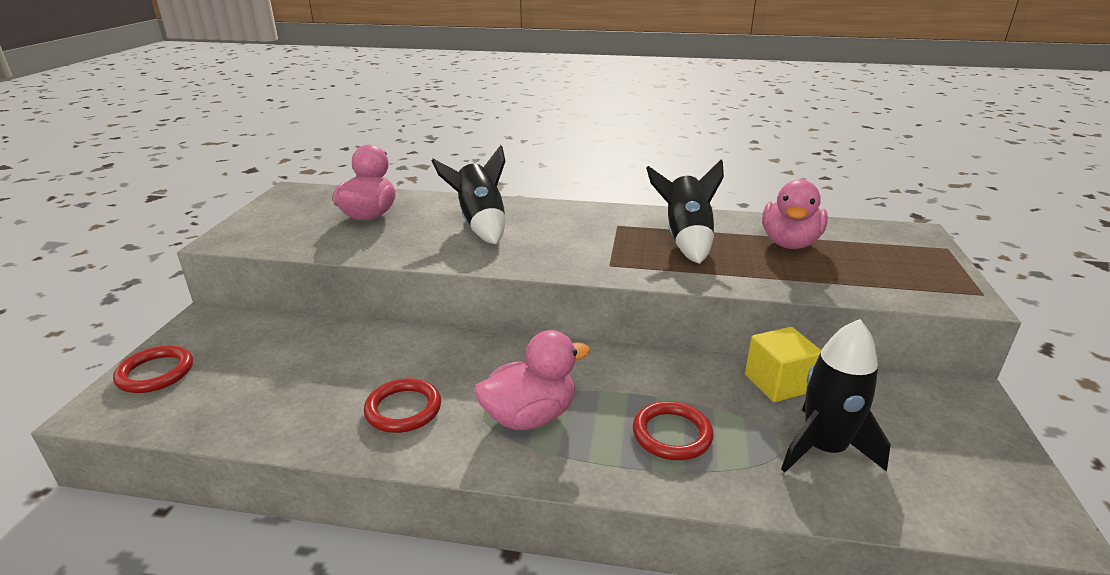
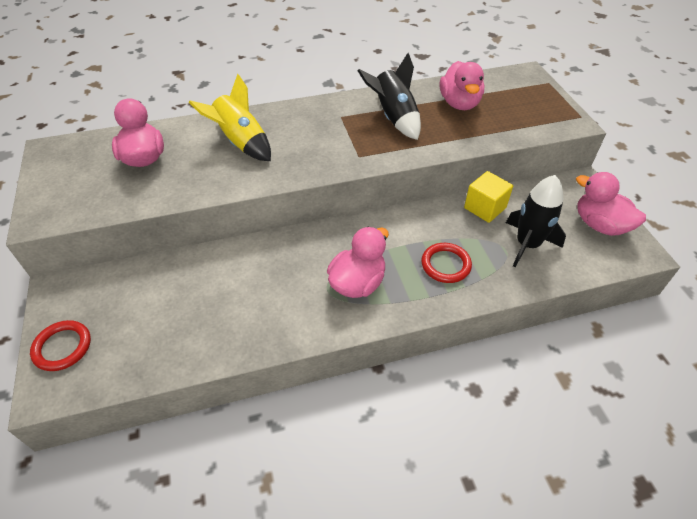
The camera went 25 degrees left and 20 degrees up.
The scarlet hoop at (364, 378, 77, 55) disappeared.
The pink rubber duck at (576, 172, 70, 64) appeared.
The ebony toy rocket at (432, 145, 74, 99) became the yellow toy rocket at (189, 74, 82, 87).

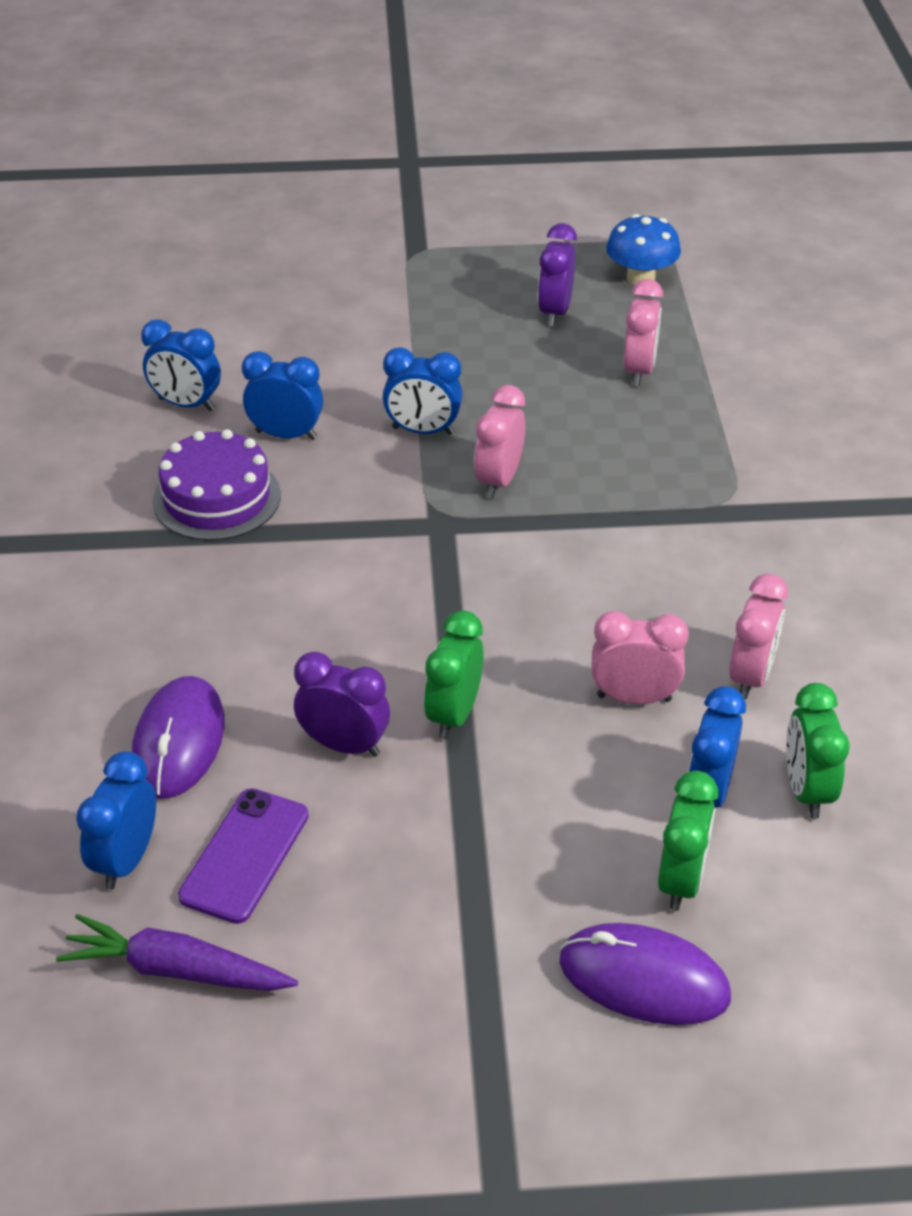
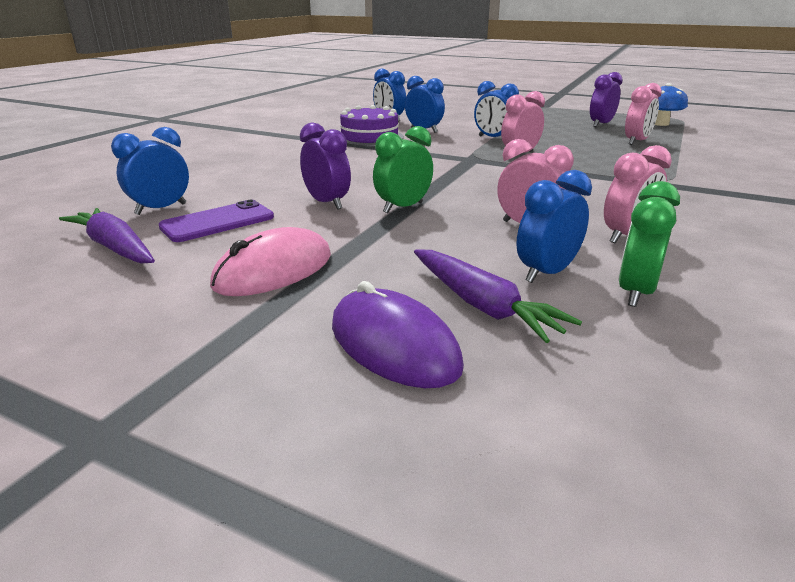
The camera went 30 degrees right and 15 degrees down.
The royal purple computer mouse at (132, 676, 92, 123) disappeared.
The pink computer mouse at (210, 227, 121, 69) appeared.
The leaf-green bedside clock at (658, 771, 60, 140) was replaced by the royal purple root vegetable at (414, 250, 168, 93).

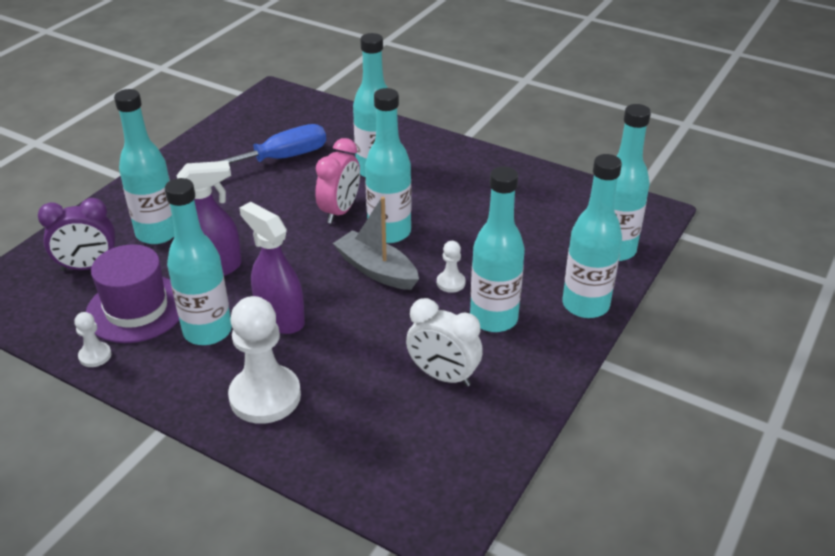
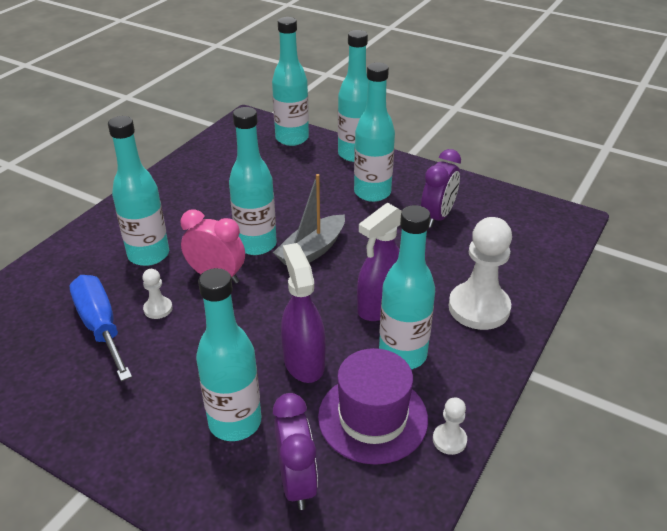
The camera went 90 degrees left and 0 degrees up.
The white game pawn moved from (437, 241, 29, 52) to (142, 269, 31, 50).
The white bedside clock at (406, 298, 77, 89) became the royal purple bedside clock at (421, 149, 40, 79).

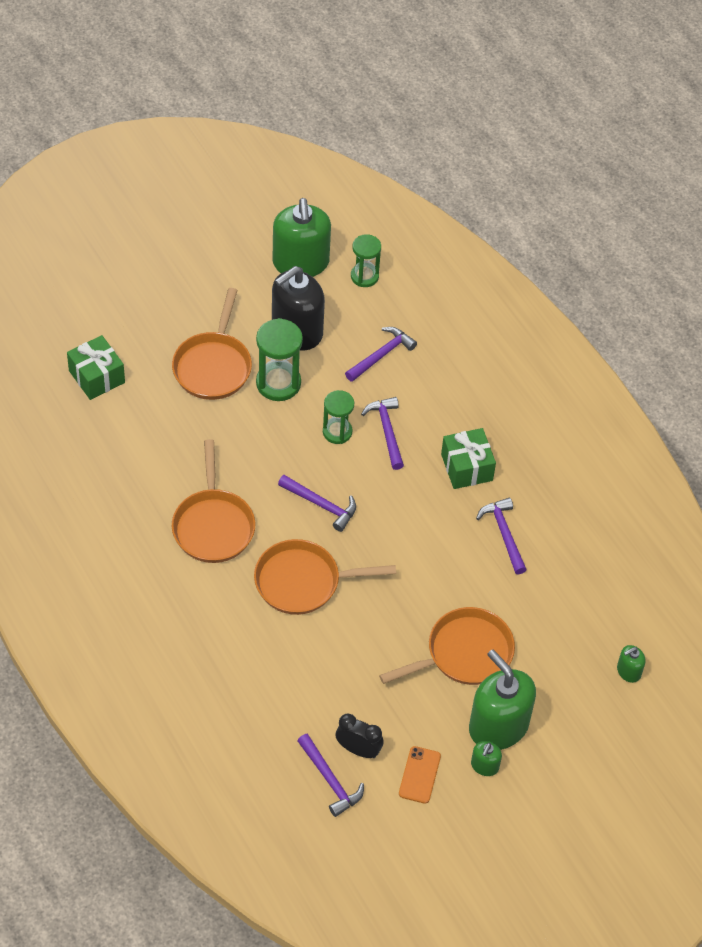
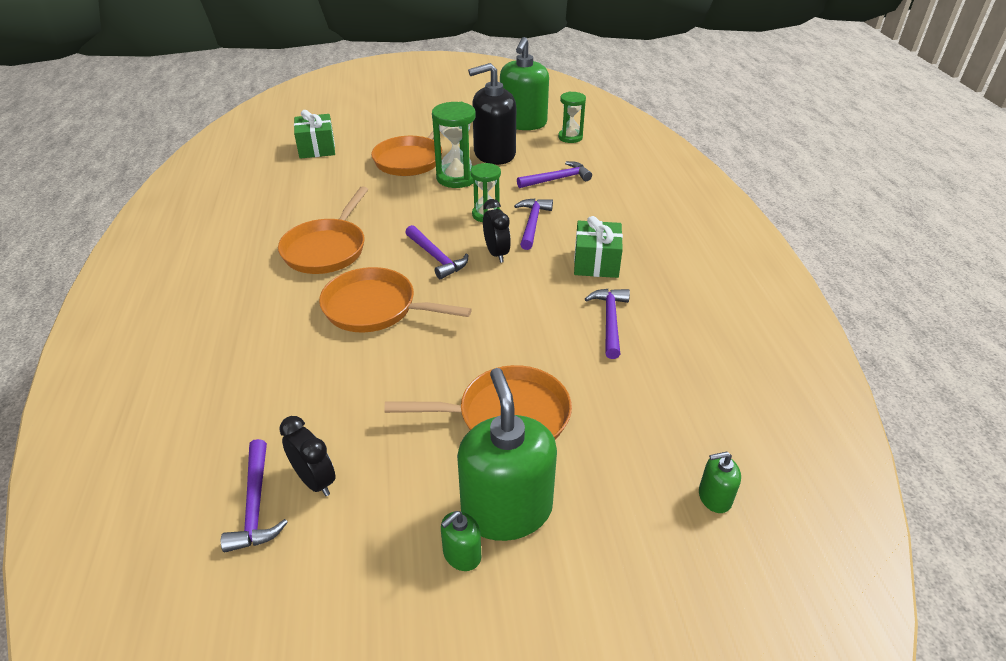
The camera went 25 degrees right and 15 degrees down.
The orange-coloured mobile phone at (399, 746, 42, 58) disappeared.
The ebony bedside clock at (483, 199, 28, 64) appeared.

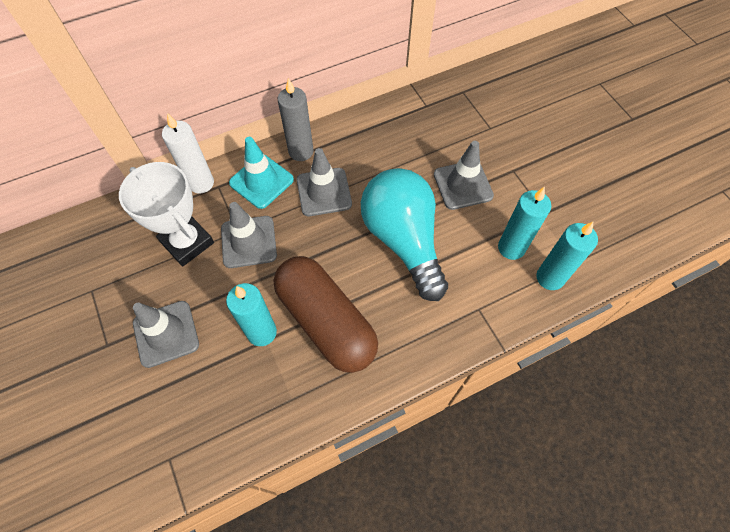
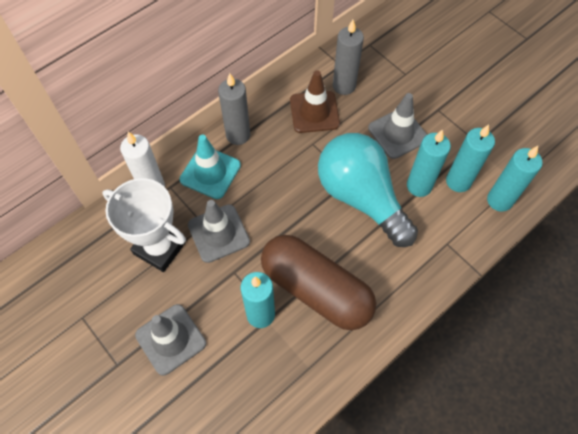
The camera went 15 degrees left and 0 degrees up.
The gray safety cone at (297, 148, 55, 68) disappeared.
The dark brown safety cone at (290, 70, 50, 63) appeared.
The gray wax candle at (333, 20, 31, 75) appeared.
The aqua wax candle at (407, 129, 44, 68) appeared.

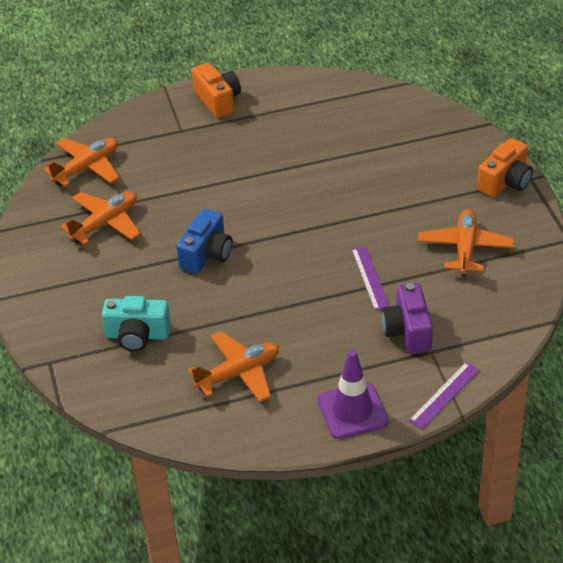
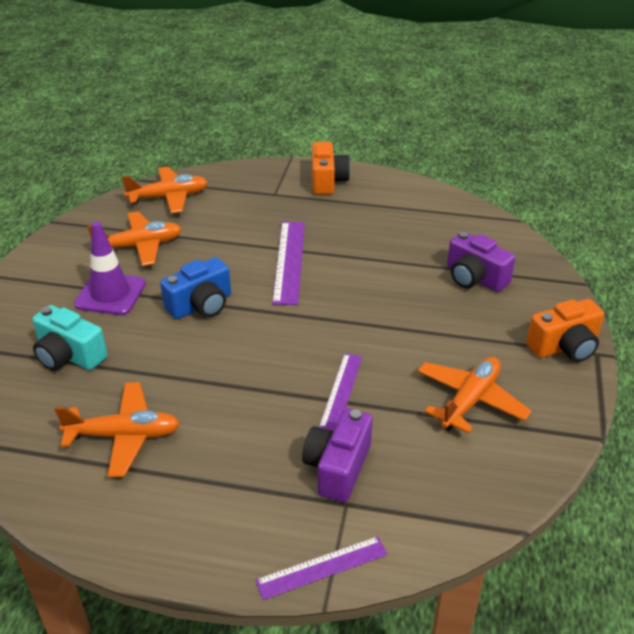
The camera went 25 degrees right and 5 degrees down.
The royal purple ruler at (272, 222, 33, 83) appeared.
The royal purple camera at (447, 231, 68, 61) appeared.
The royal purple safety cone moved from (318, 349, 71, 90) to (74, 221, 72, 94).

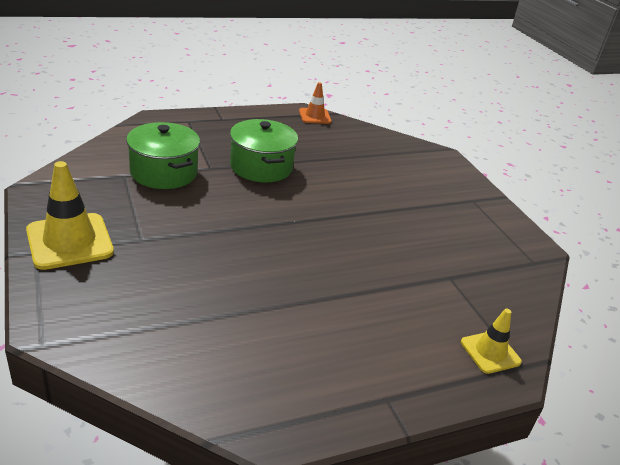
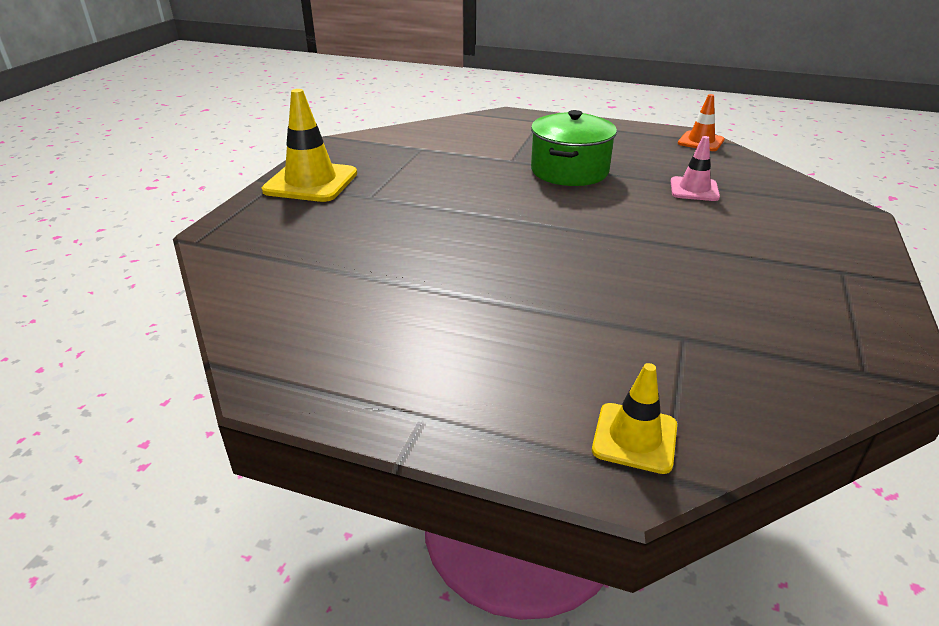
The camera went 45 degrees right and 0 degrees up.
The leaf-green stockpot at (126, 122, 74, 67) disappeared.
The pink safety cone at (671, 136, 49, 65) appeared.

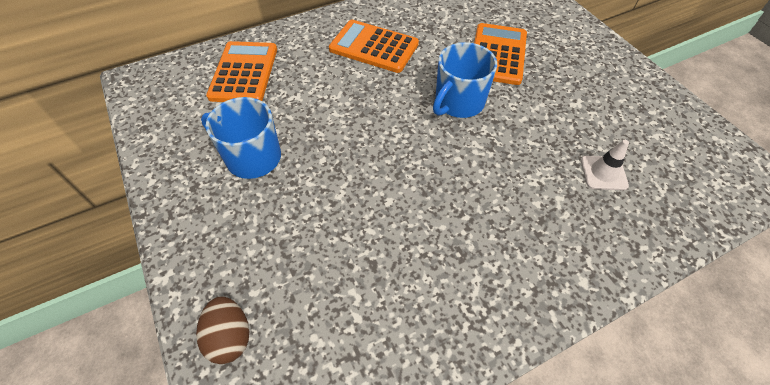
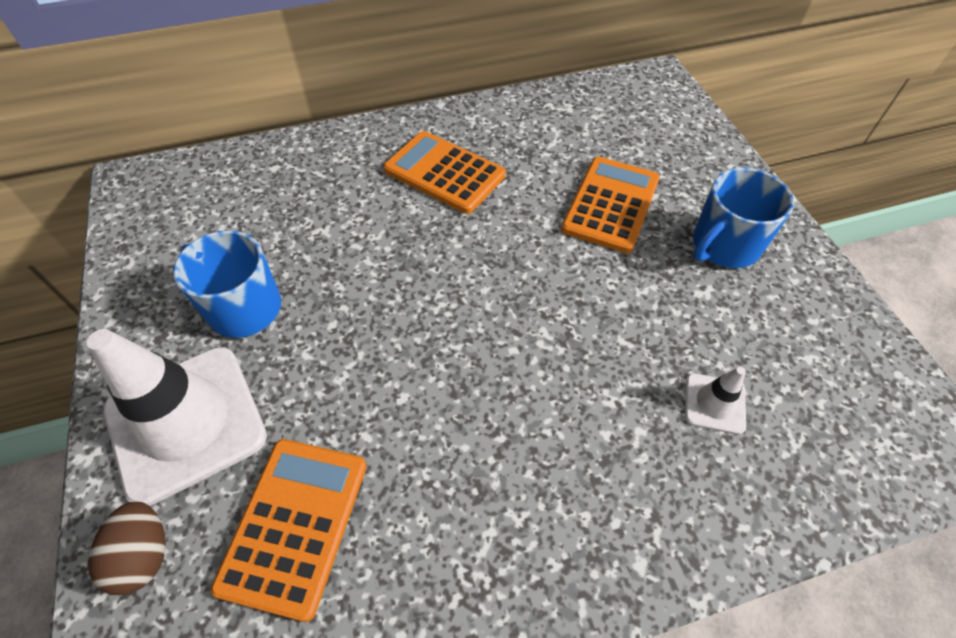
The camera went 10 degrees right and 0 degrees up.
The white safety cone at (87, 329, 180, 177) appeared.
The orange-coloured calculator moved from (206, 41, 71, 61) to (211, 439, 156, 183).
The blue mug moved from (433, 42, 64, 76) to (693, 167, 101, 101).

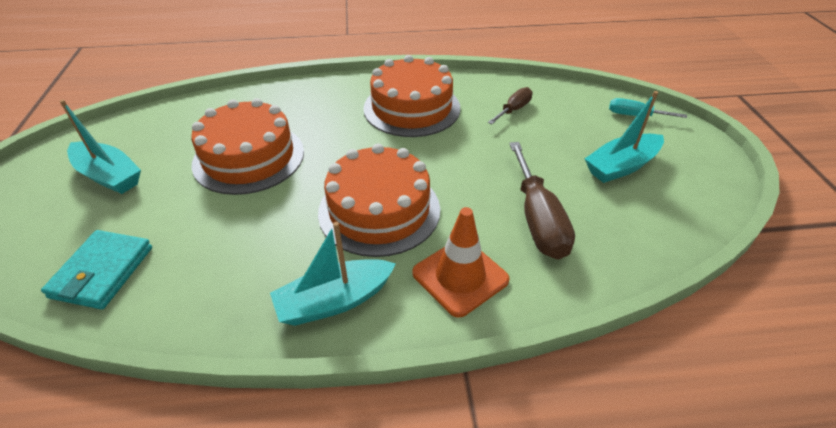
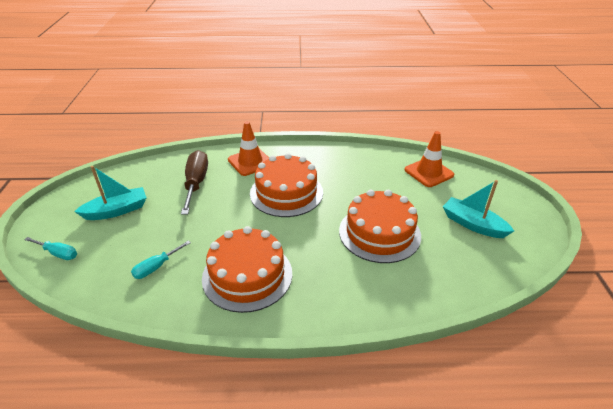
The camera went 175 degrees left and 5 degrees down.
The aqua sailboat at (270, 222, 126, 104) disappeared.
The aqua card wallet at (41, 230, 111, 79) was replaced by the orange-coloured safety cone at (404, 131, 50, 56).
The dark brown flat screwdriver at (488, 87, 45, 37) became the aqua flat screwdriver at (131, 240, 60, 39).

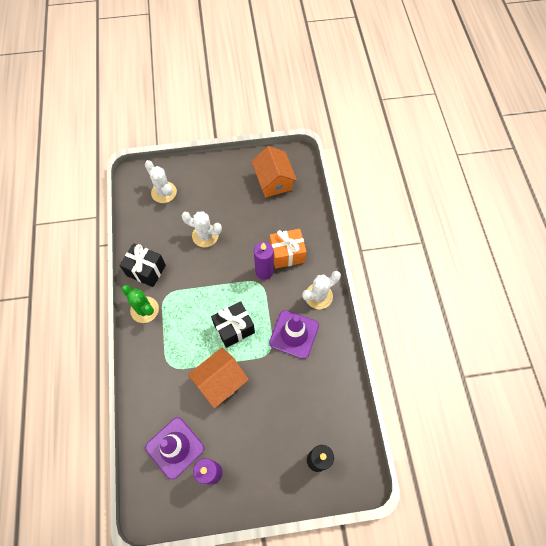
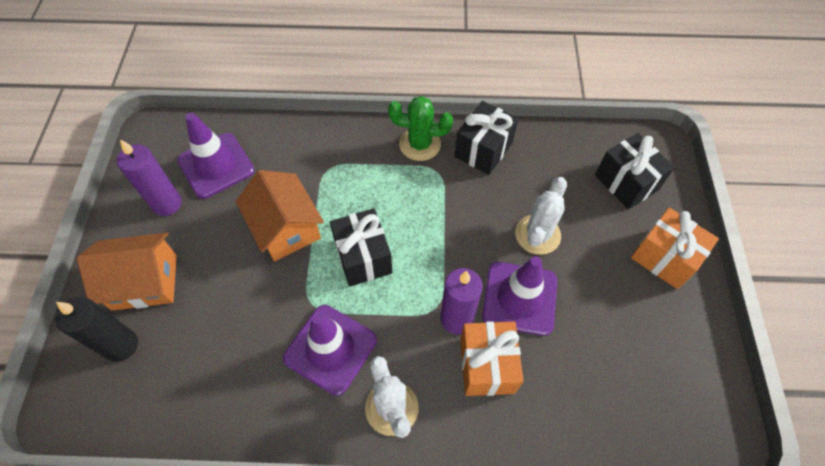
The camera went 100 degrees right and 5 degrees down.
The royal purple safety cone at (482, 256, 75, 80) appeared.
The orange-coloured present at (631, 207, 88, 82) appeared.
The orange-coloured cottage moved from (251, 146, 46, 51) to (77, 233, 100, 78).
The white prickly plant at (145, 160, 32, 43) was replaced by the ebony present at (595, 133, 80, 76).
The leaf-green prickly plant at (122, 285, 37, 38) turned 45 degrees clockwise.

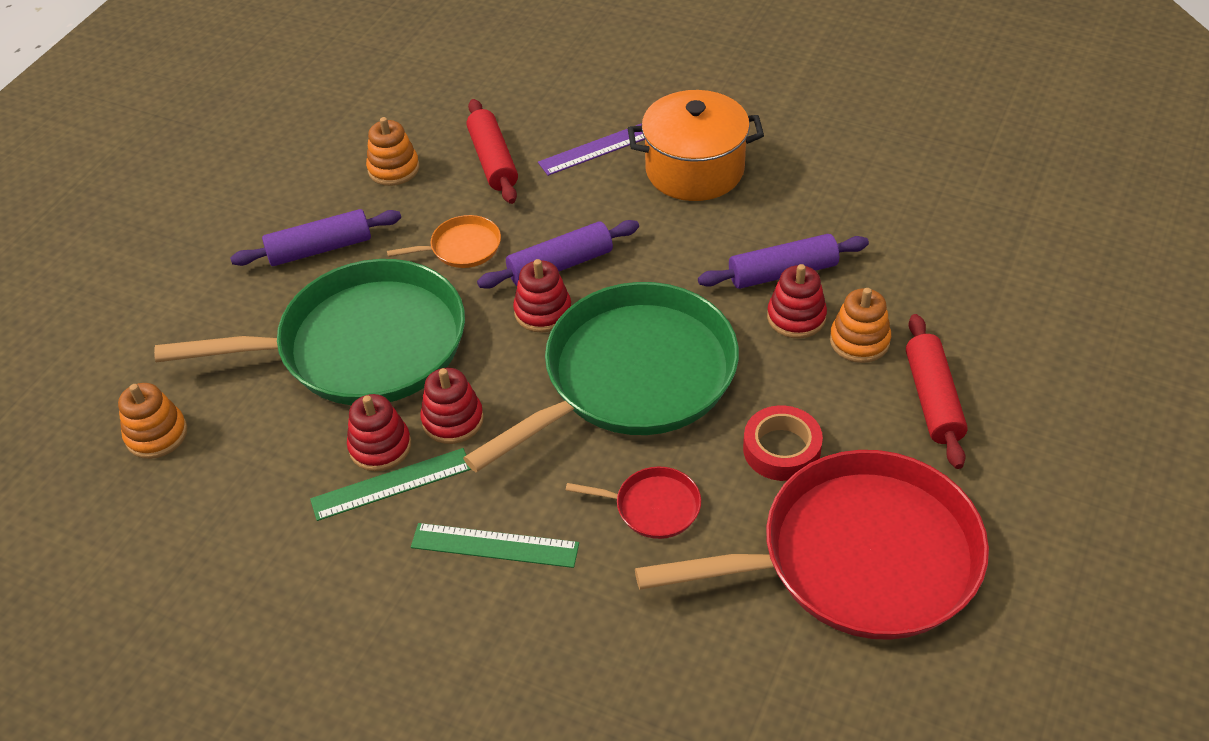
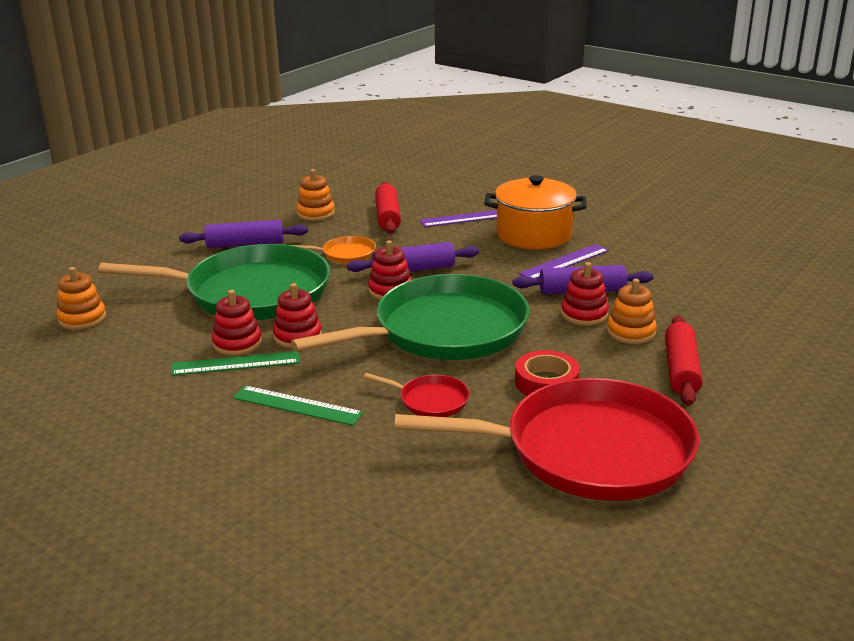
The camera went 10 degrees right and 20 degrees down.
The royal purple ruler at (519, 244, 90, 34) appeared.

